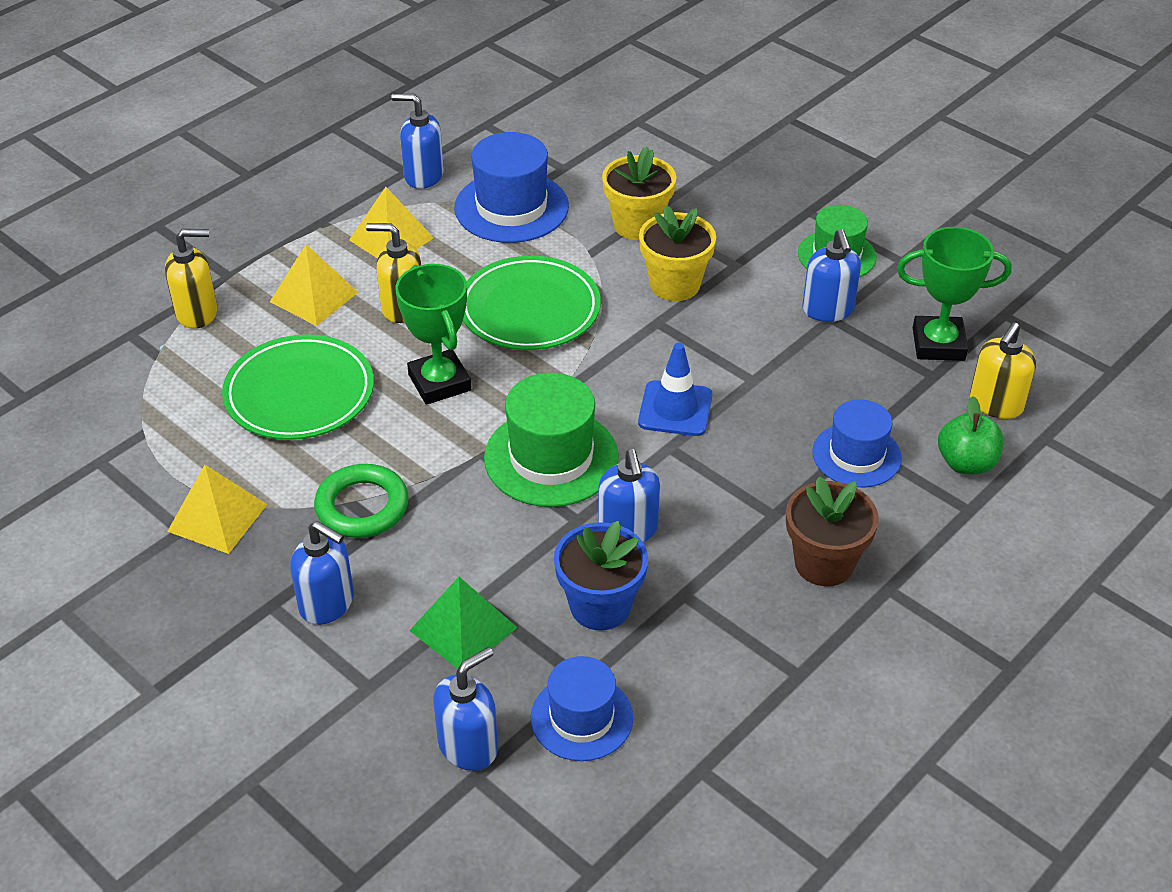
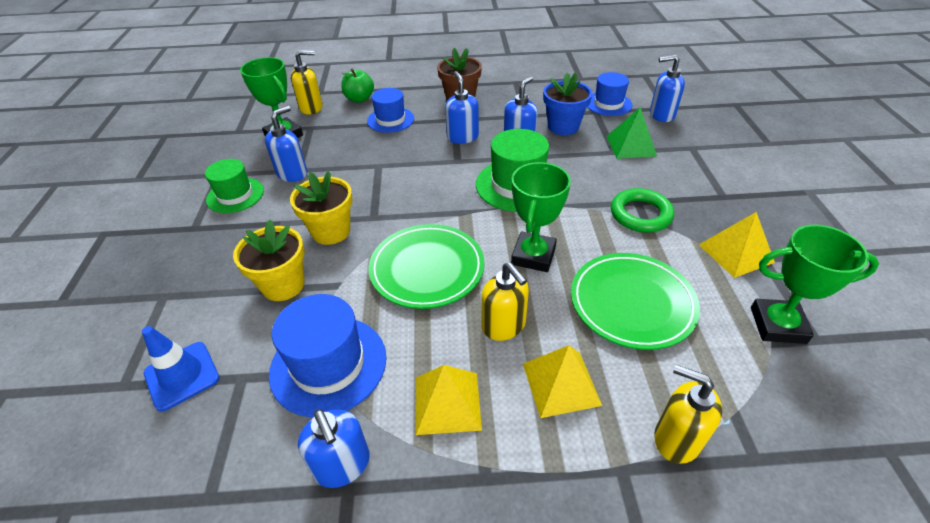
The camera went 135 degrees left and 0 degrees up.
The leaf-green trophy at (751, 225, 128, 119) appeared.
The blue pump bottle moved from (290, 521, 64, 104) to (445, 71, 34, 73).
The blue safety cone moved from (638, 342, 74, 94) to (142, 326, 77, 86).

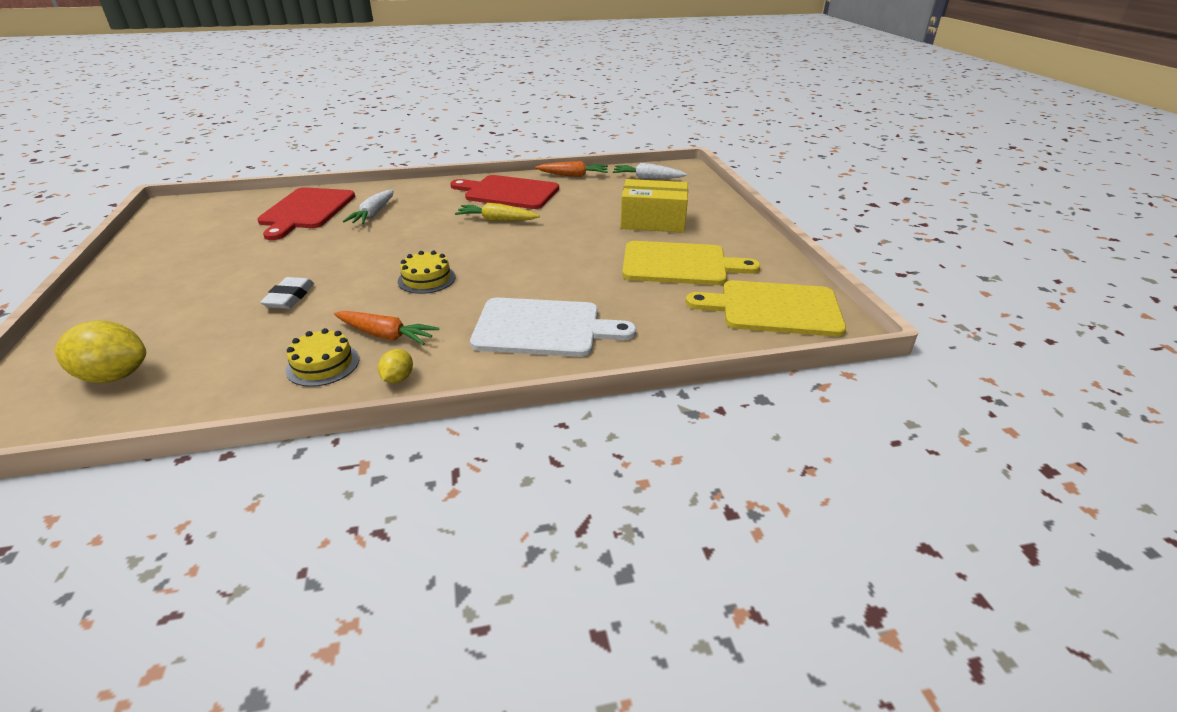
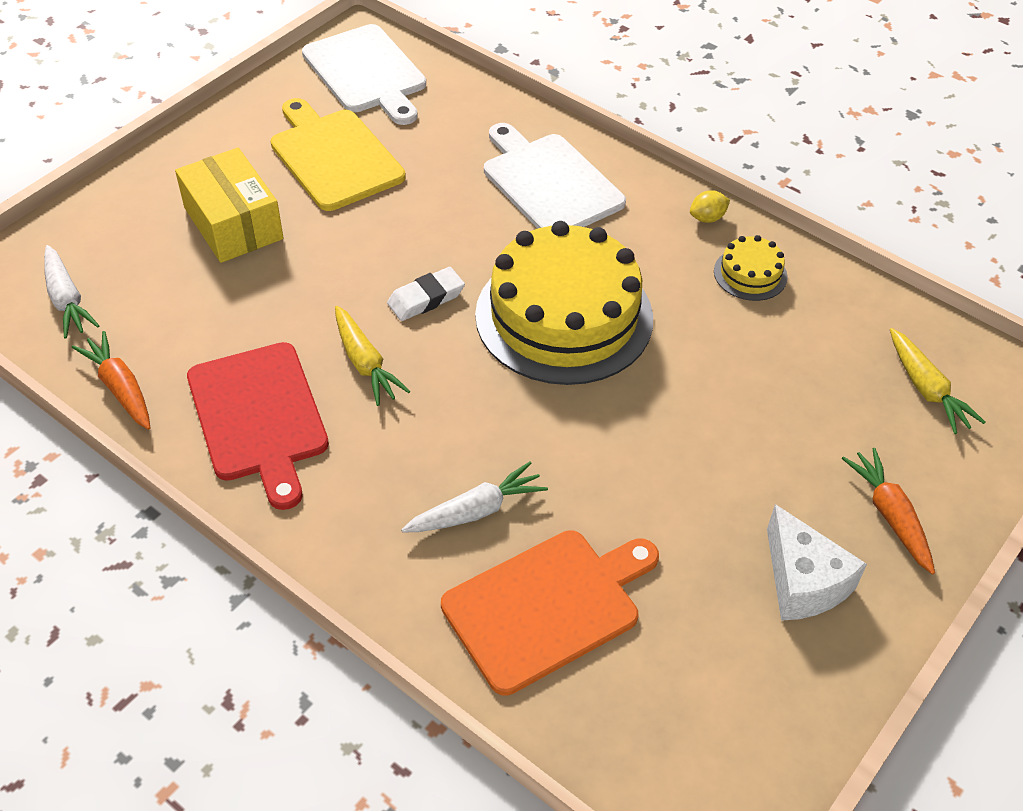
The camera went 130 degrees left and 15 degrees up.
The white cheese at (767, 504, 100, 117) appeared.
The white pencil eraser moved from (260, 277, 54, 32) to (387, 267, 78, 54).
The orange-coloured root vegetable moved from (334, 311, 105, 34) to (842, 448, 93, 126).
The yellow lemon at (55, 320, 91, 63) was replaced by the yellow root vegetable at (890, 328, 95, 106).
The scarlet bread board at (257, 187, 98, 53) became the orange-coloured bread board at (441, 530, 218, 166).
The yellow bread board at (686, 280, 160, 57) became the white bread board at (302, 24, 124, 101).
The yellow gateau at (398, 251, 58, 43) changed to 2.35 times the size.

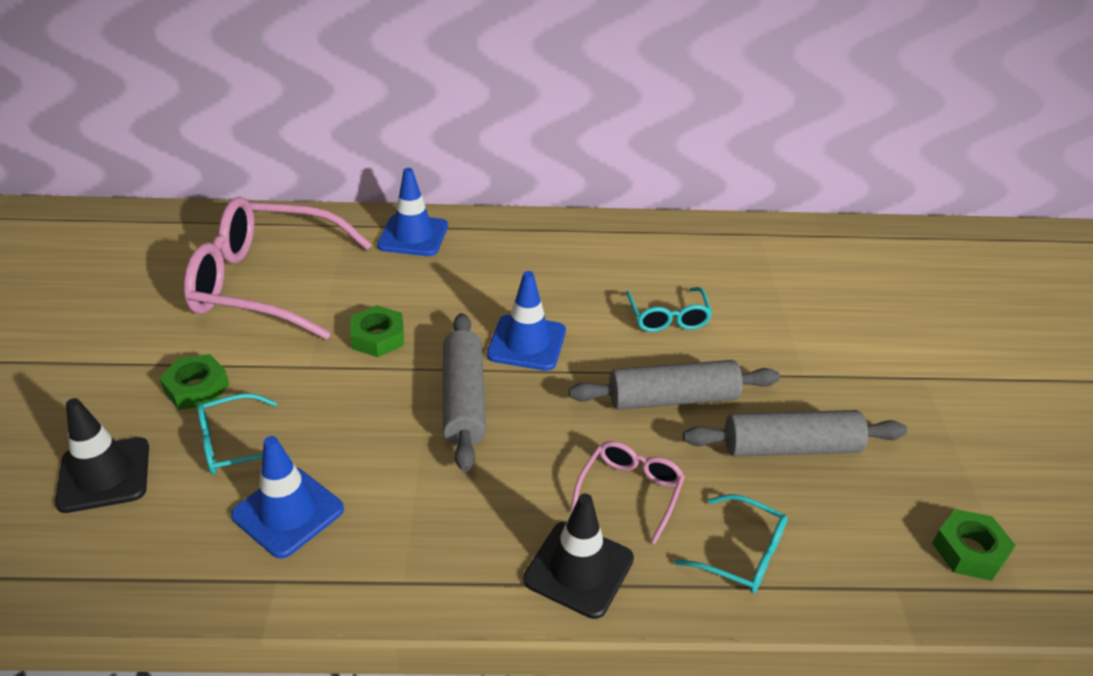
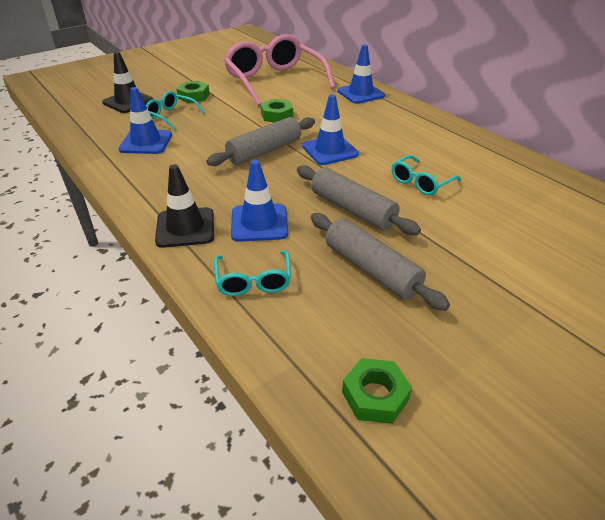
The camera went 55 degrees right and 0 degrees up.
The pink glasses at (570, 441, 115, 103) was replaced by the blue safety cone at (231, 160, 57, 82).

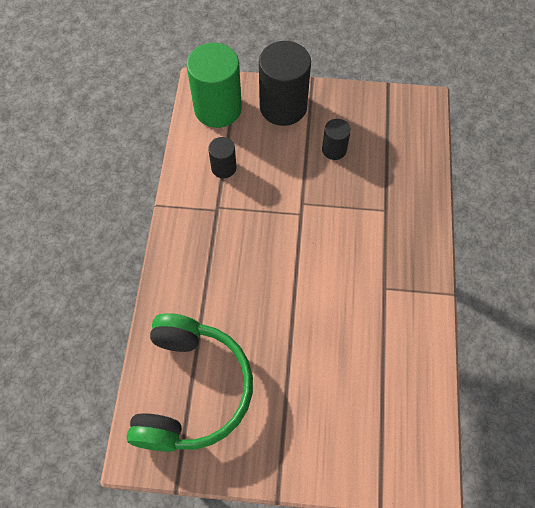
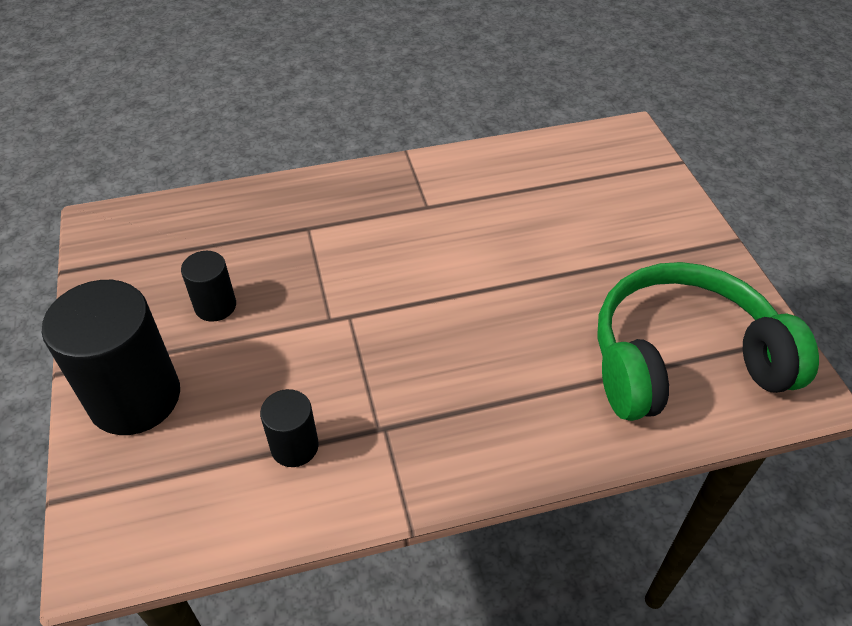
The camera went 110 degrees left and 15 degrees down.
The leaf-green cylinder shape at (187, 43, 55, 85) disappeared.

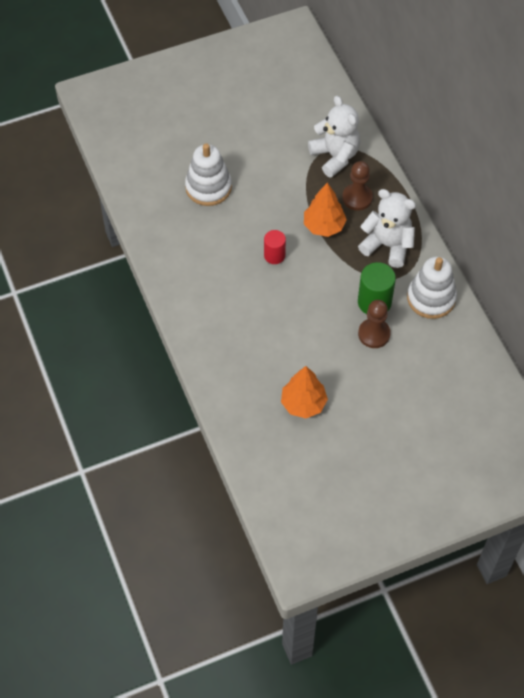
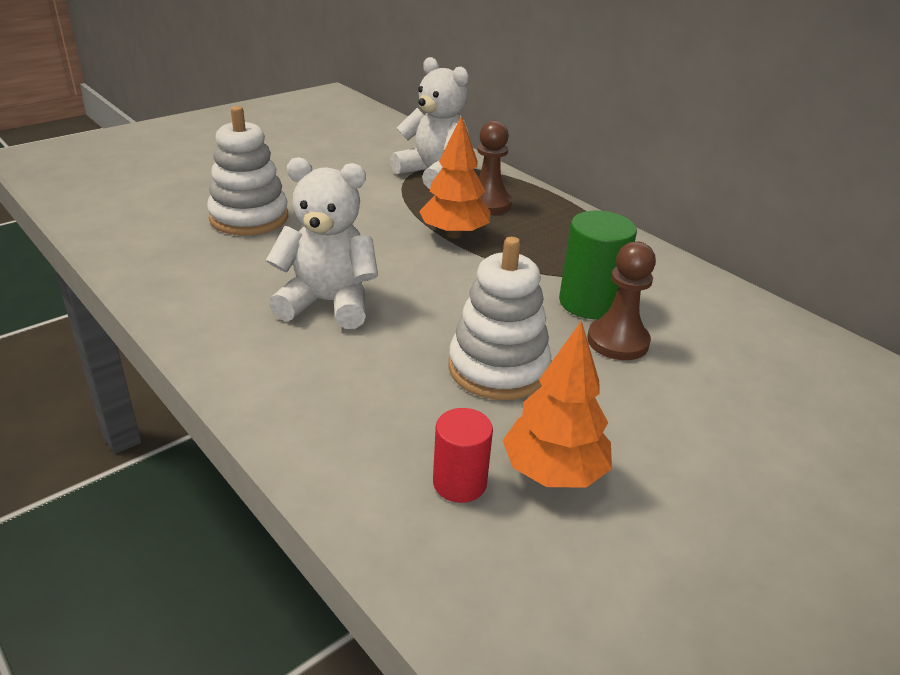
The camera went 20 degrees left and 25 degrees down.
The scarlet cylinder shape moved from (264, 230, 22, 34) to (433, 408, 60, 95).
The white stuffed bear moved from (358, 189, 58, 79) to (266, 157, 112, 172).
The white stacking toy moved from (407, 257, 50, 62) to (449, 237, 102, 163).

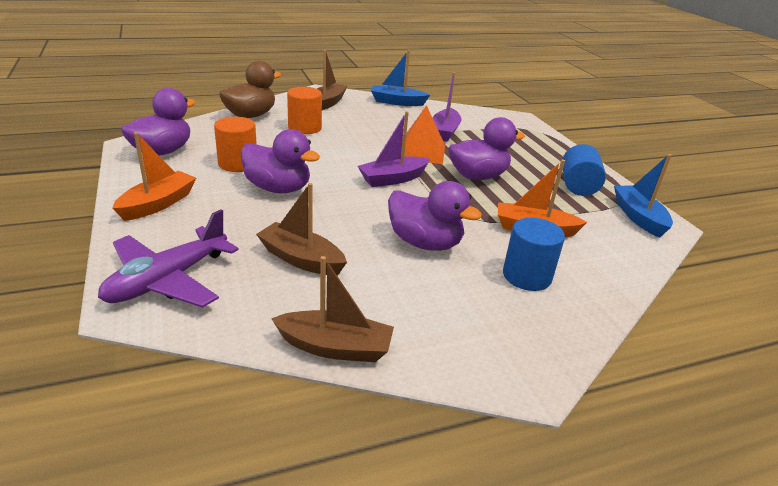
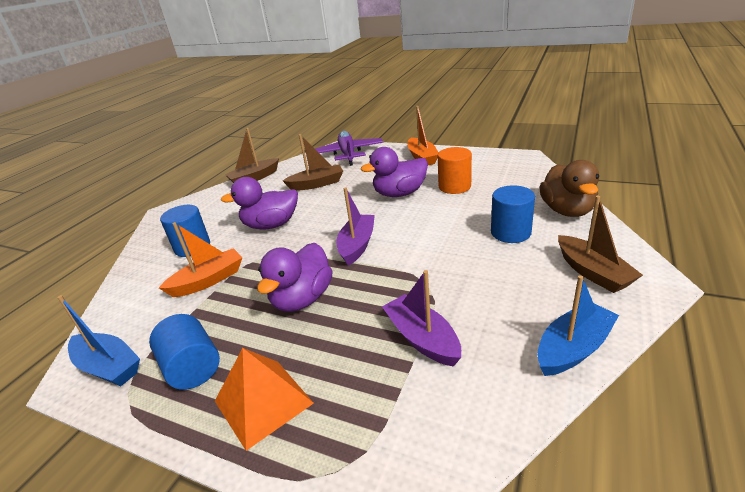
The camera went 140 degrees right and 0 degrees up.
The royal purple rubber duck at (121, 88, 75, 68) disappeared.
The orange-coloured solid pyramid moved from (401, 105, 44, 59) to (215, 348, 99, 103).
The orange-coloured cylinder shape at (287, 87, 35, 47) became the blue cylinder shape at (491, 185, 44, 58).

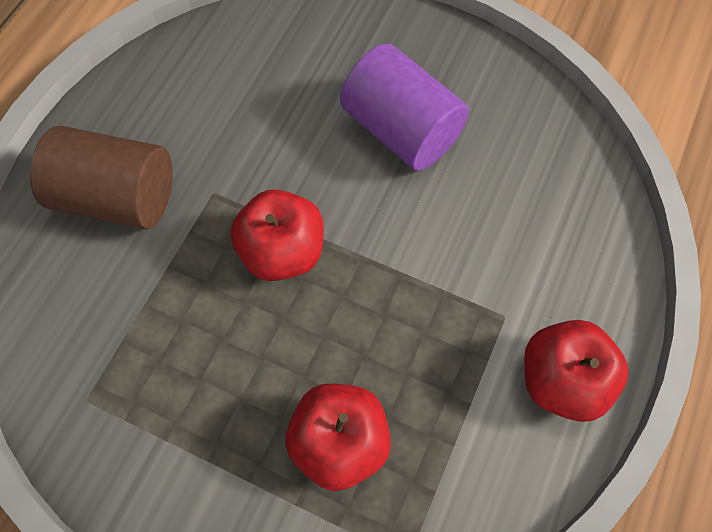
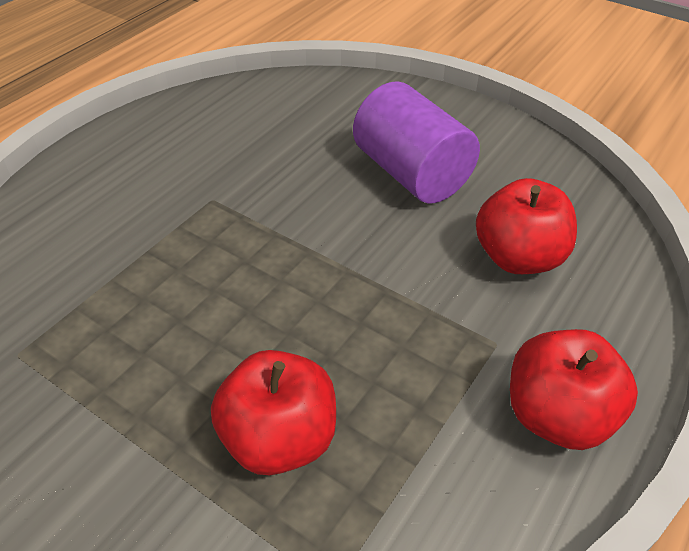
The camera went 10 degrees right and 20 degrees down.
The dark brown cylinder shape at (30, 126, 142, 103) disappeared.
The scarlet toy apple moved from (230, 189, 94, 92) to (476, 178, 101, 96).

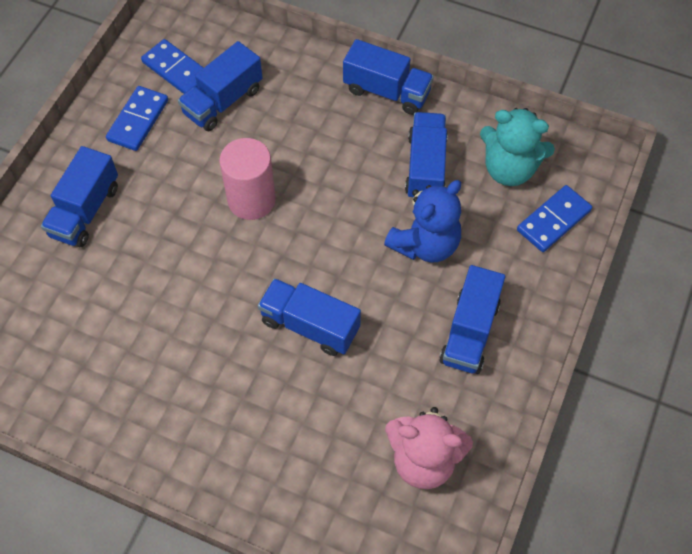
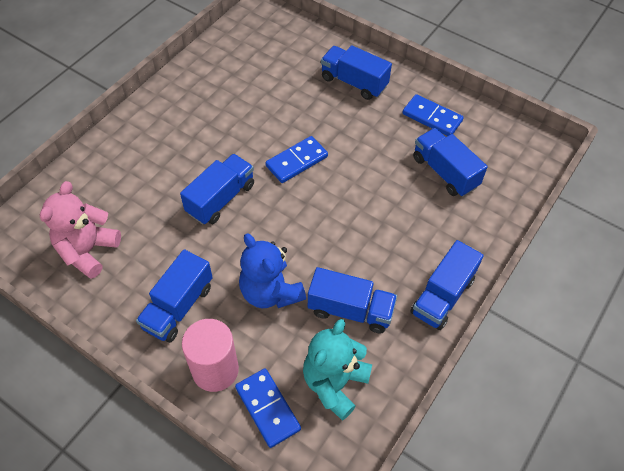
The camera went 100 degrees right and 5 degrees down.
The blue domino tile moved from (141, 39, 63, 55) to (265, 136, 63, 47).
The pink cylinder shape moved from (219, 138, 57, 82) to (182, 319, 57, 73).
The blue truck at (439, 265, 66, 109) turned 90 degrees counterclockwise.

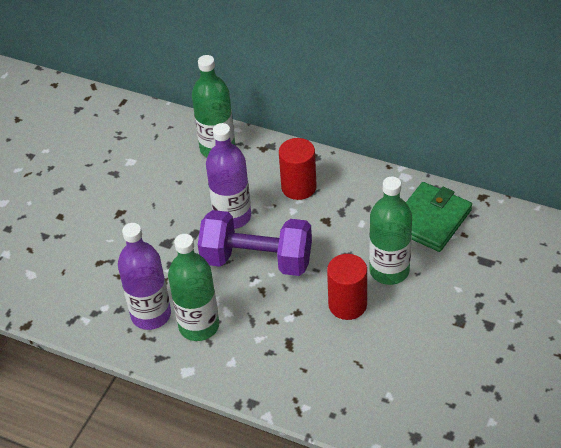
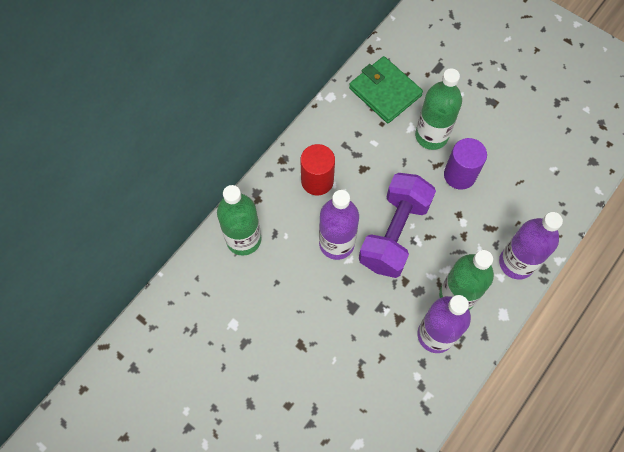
The camera went 80 degrees left and 20 degrees up.
The royal purple drink bottle at (499, 212, 64, 68) appeared.
The scarlet cylinder shape at (327, 254, 40, 66) became the royal purple cylinder shape at (444, 138, 43, 52).

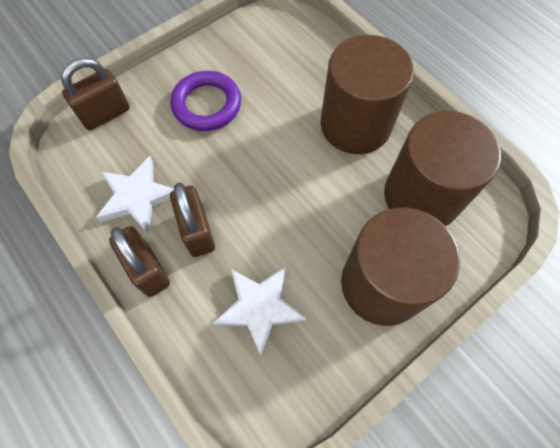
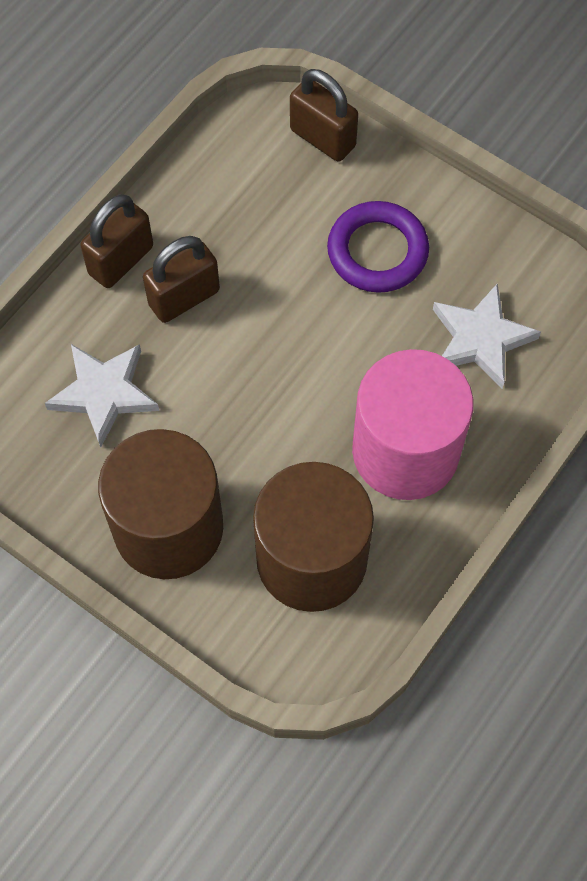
The camera went 75 degrees right and 0 degrees up.
The white star shape moved from (96, 156, 78, 78) to (433, 283, 108, 105).
The dark brown cylinder shape at (320, 35, 94, 119) became the pink cylinder shape at (352, 349, 121, 151).

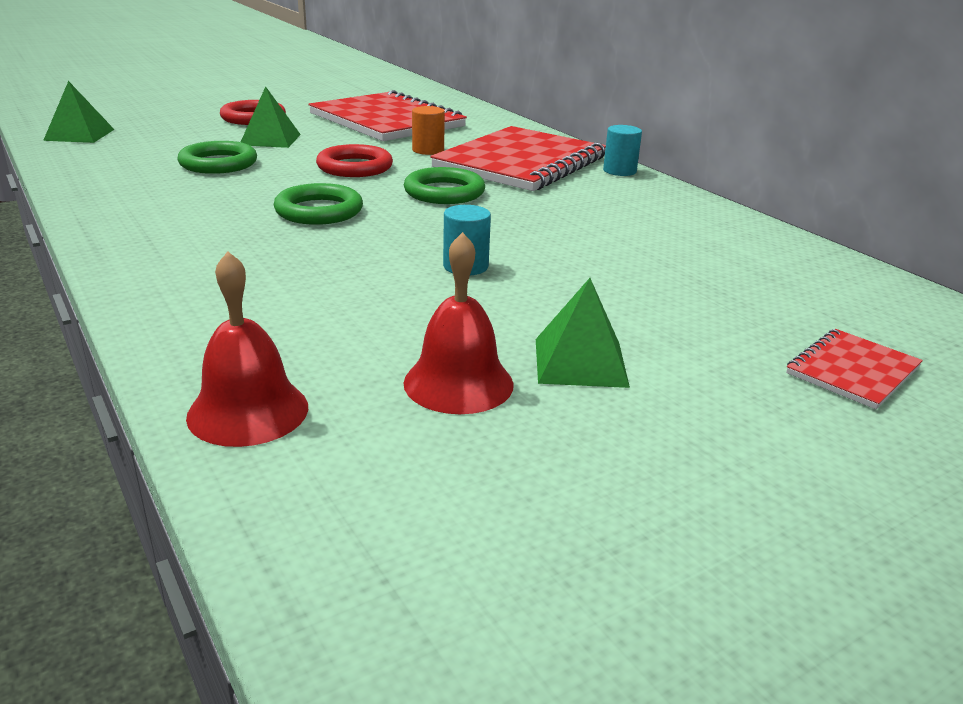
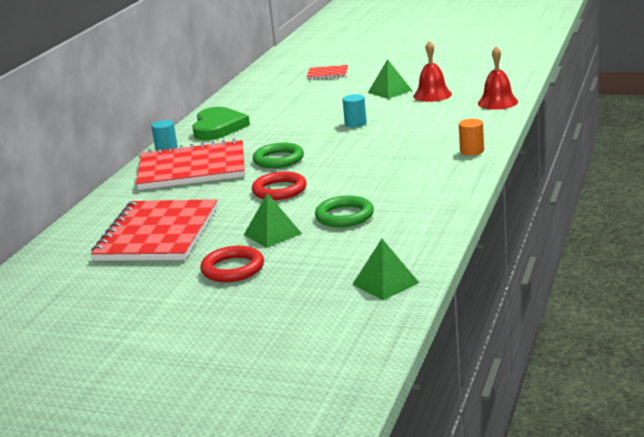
The camera went 125 degrees left and 5 degrees down.
The leaf-green hoop at (274, 183, 89, 42) disappeared.
The leaf-green love heart at (192, 107, 58, 33) appeared.
The orange-coloured cylinder shape moved from (412, 106, 33, 49) to (459, 119, 25, 36).

